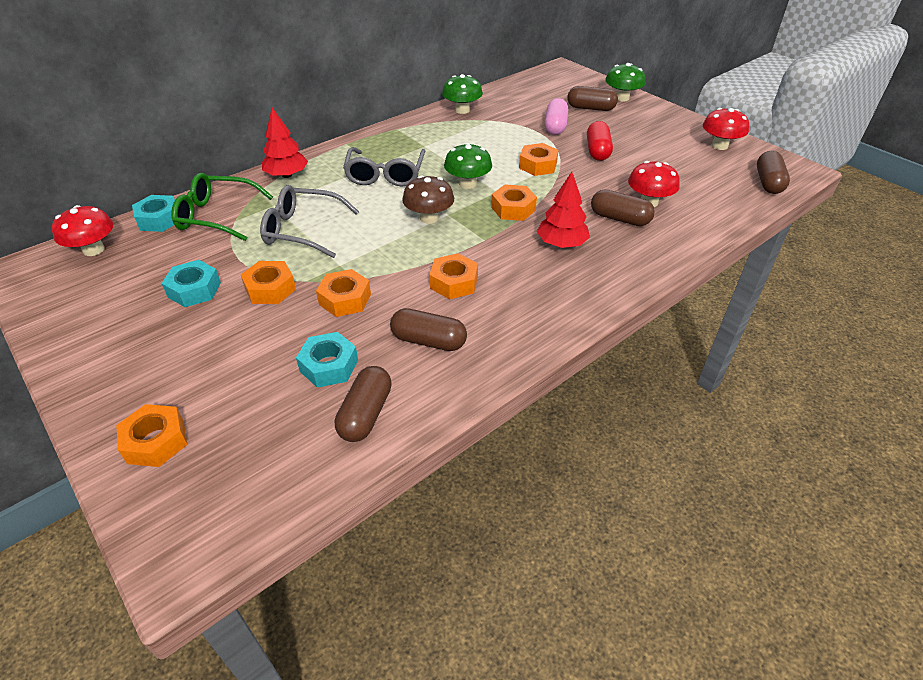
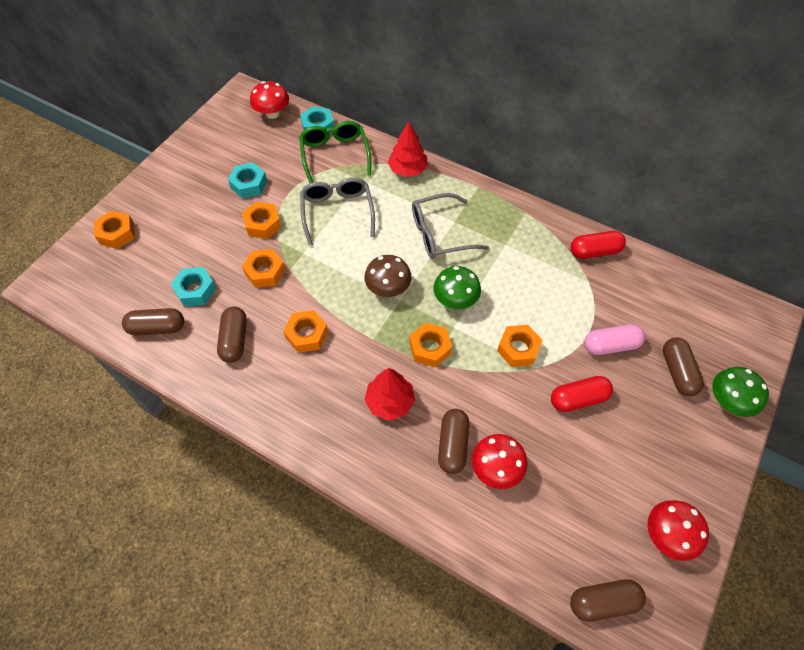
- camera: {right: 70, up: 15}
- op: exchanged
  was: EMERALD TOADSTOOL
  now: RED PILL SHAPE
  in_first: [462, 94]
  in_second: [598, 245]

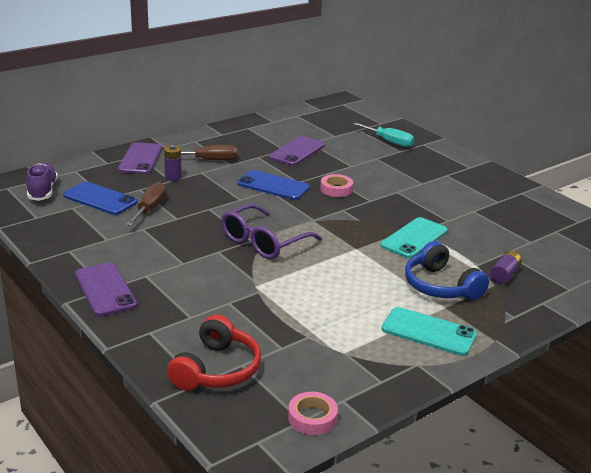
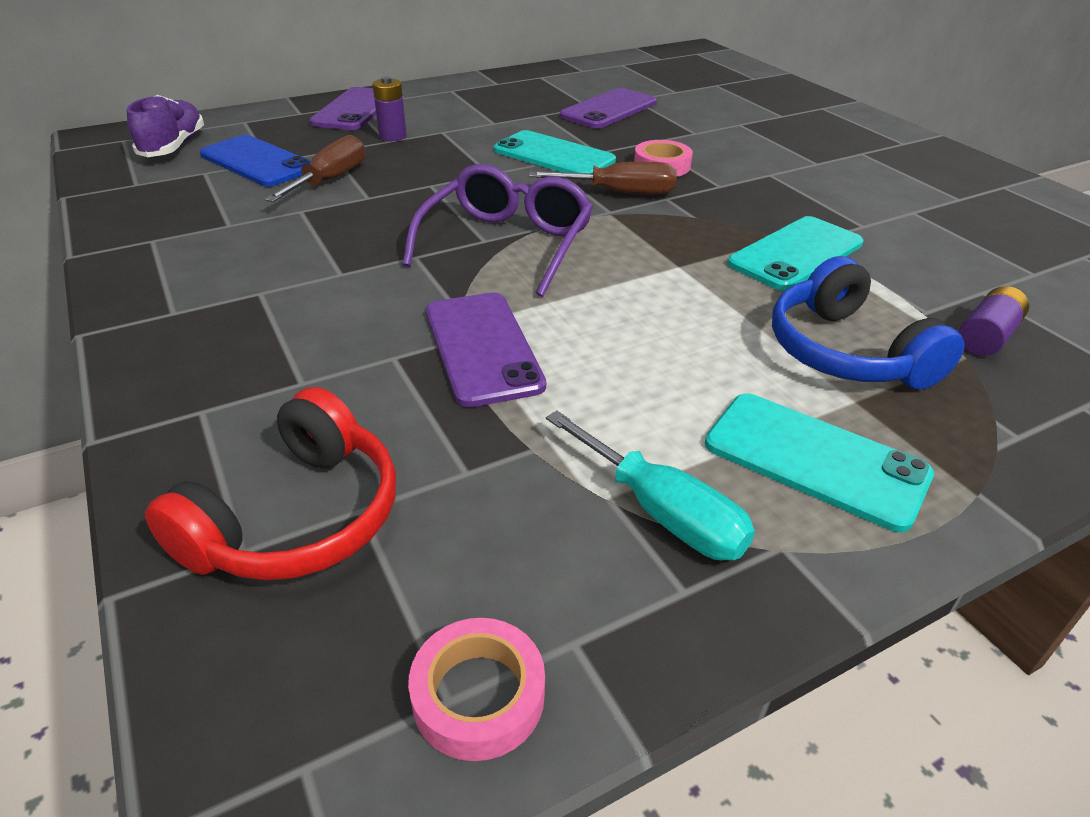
- camera: {right: 10, up: 10}
- op: spun
  was: PURPLE SPECTACLES
  in_first: [271, 231]
  in_second: [498, 230]
  clockwise: 150
- op: relocated
  was: PURPLE SMARTPHONE
  in_first: [106, 289]
  in_second: [486, 349]
- op: colour
  was: COBALT SMARTPHONE
  now: AQUA SMARTPHONE
  in_first: [273, 185]
  in_second: [555, 151]
- op: relocated
  was: DARK BROWN FLAT SCREWDRIVER
  in_first: [199, 152]
  in_second: [603, 178]
- op: relocated
  was: AQUA FLAT SCREWDRIVER
  in_first: [384, 135]
  in_second: [650, 485]

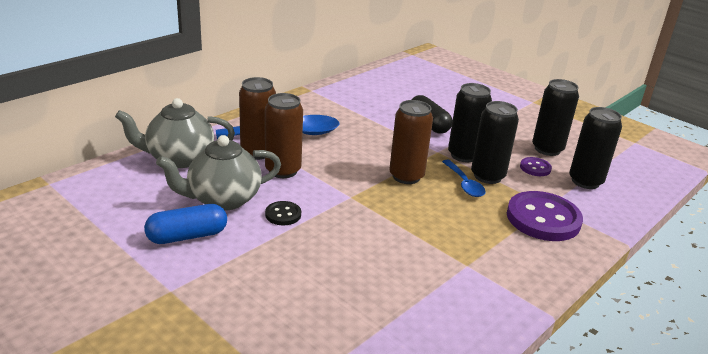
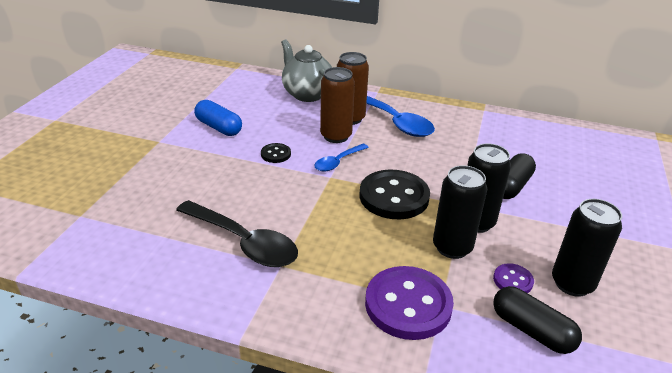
- camera: {right: 65, up: 5}
- op: appeared
  now: JET-BLACK TEASPOON
  in_second: [237, 233]
- op: relocated
  was: COBALT TEASPOON
  in_first: [464, 178]
  in_second: [341, 158]
- op: exchanged
  was: DARK BROWN TIN
  now: JET-BLACK BUTTON
  in_first: [411, 142]
  in_second: [395, 194]
- op: exchanged
  was: JET-BLACK TIN
  now: JET-BLACK PILL SHAPE
  in_first: [595, 148]
  in_second: [537, 320]
- op: missing
  was: GREY TEA POT
  in_first: [218, 173]

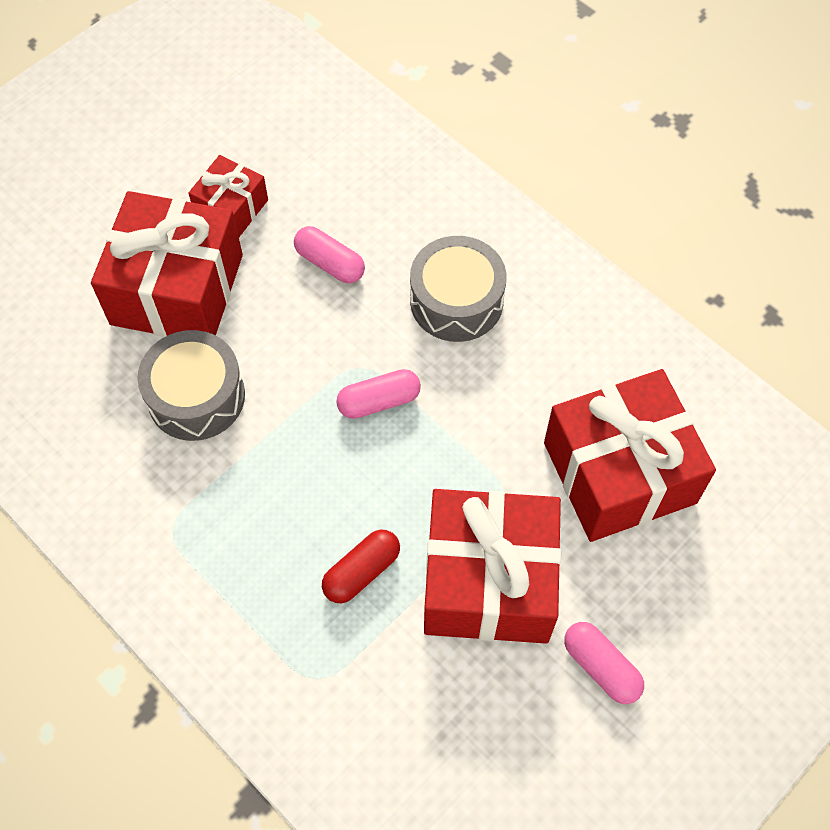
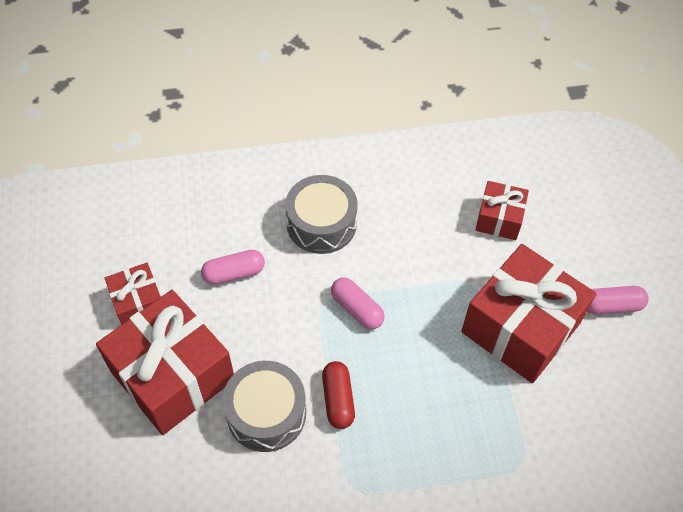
- camera: {right: -55, up: -5}
- op: relocated
  was: RED PILL SHAPE
  in_first: [361, 566]
  in_second: [338, 395]
- op: spun
  was: ROSE-PINK PILL SHAPE
  in_first: [378, 394]
  in_second: [358, 303]
  clockwise: -60
- op: size
  was: RED PRESENT
  in_first: [630, 455]
  in_second: [502, 210]
  ratio: 0.52

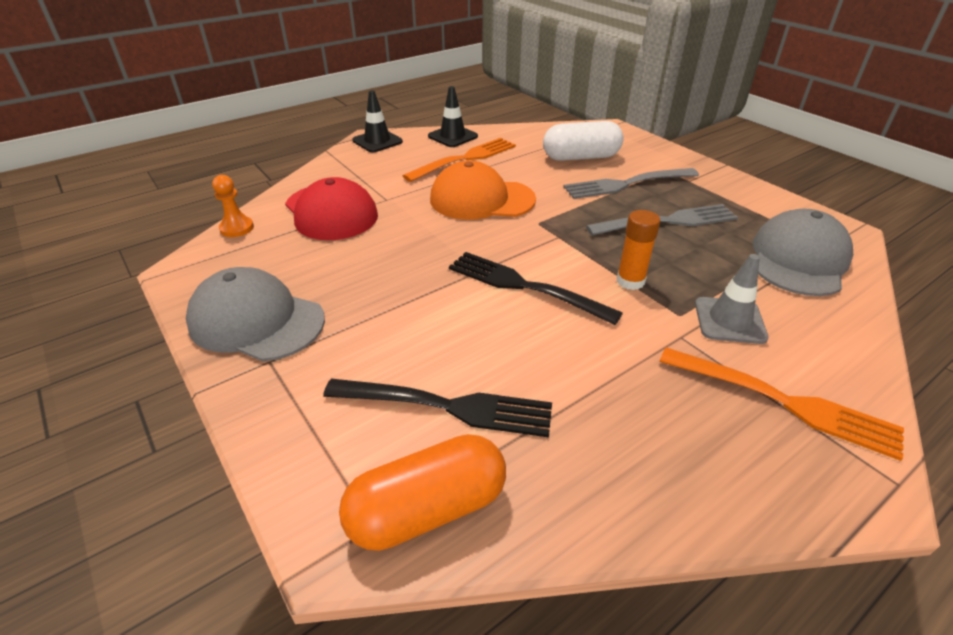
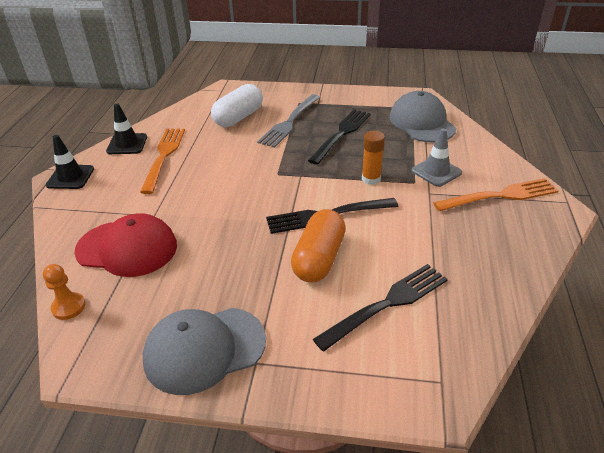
- camera: {right: -45, up: 0}
- op: relocated
  was: ORANGE-COLOURED PILL SHAPE
  in_first: [422, 492]
  in_second: [318, 245]
- op: colour
  was: GREY FORK
  now: JET-BLACK FORK
  in_first: [662, 220]
  in_second: [339, 137]
- op: missing
  was: ORANGE-COLOURED PEAKED CAP
  in_first: [483, 190]

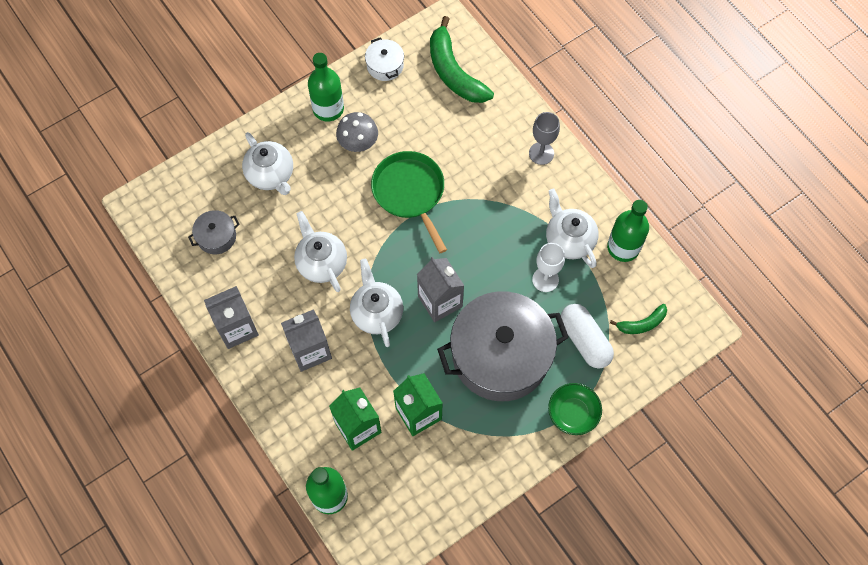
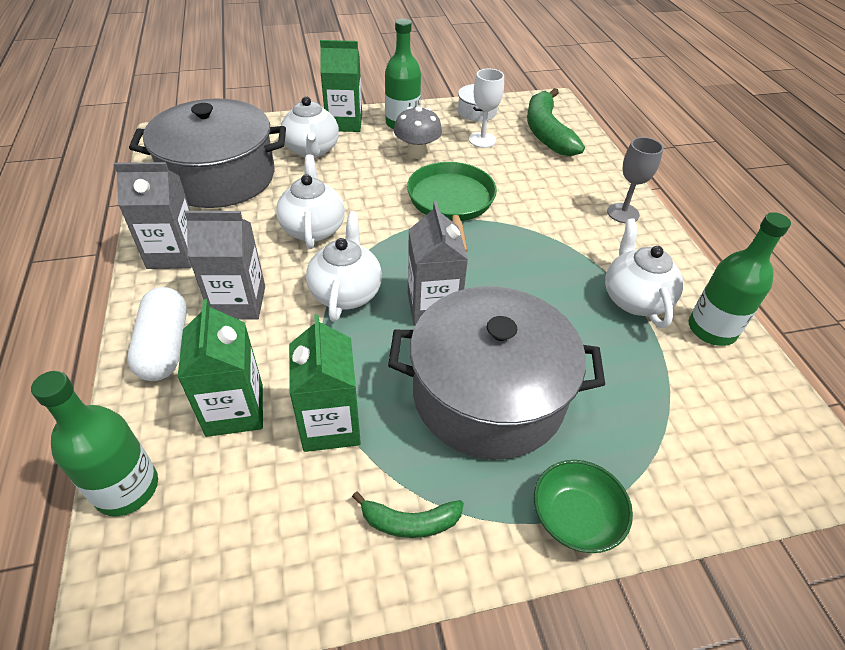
- camera: {right: 20, up: -20}
- op: relocated
  was: SNOW-WHITE PILL SHAPE
  in_first: [587, 336]
  in_second: [157, 334]
- op: size
  was: GREY COOKING POT
  in_first: [214, 232]
  in_second: [207, 153]
  ratio: 2.37
- op: appeared
  now: EMERALD MILK CARTON
  in_second: [341, 86]
- op: relocated
  was: EMERALD BANANA FRUIT
  in_first: [638, 319]
  in_second: [408, 514]
- op: relocated
  was: SNOW-WHITE CHALICE
  in_first: [548, 267]
  in_second: [486, 108]

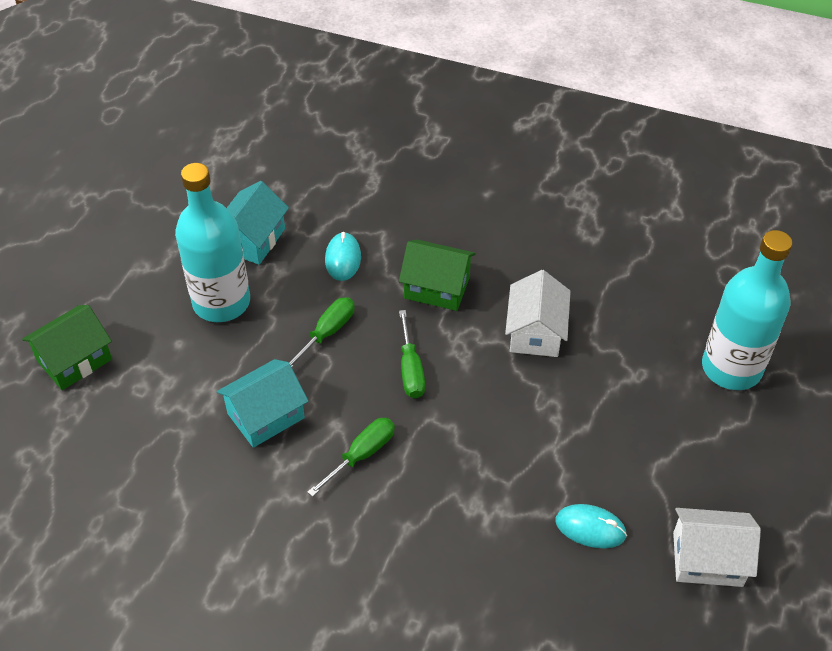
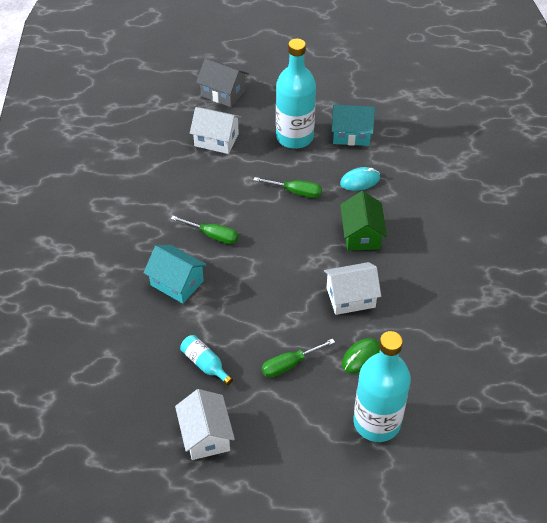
- camera: {right: 70, up: 0}
- op: relocated
  was: AQUA HOUSE
  in_first: [263, 403]
  in_second: [175, 274]
- op: exchanged
  was: AQUA MOUSE
  now: AQUA BOTTLE
  in_first: [591, 526]
  in_second: [206, 360]
- op: appeared
  now: SNOW-WHITE HOUSE
  in_second: [215, 130]
- op: colour
  was: EMERALD HOUSE
  now: GREY HOUSE
  in_first: [67, 347]
  in_second: [222, 82]
- op: relocated
  was: EMERALD FLAT SCREWDRIVER
  in_first: [412, 354]
  in_second: [298, 358]
- op: appeared
  now: EMERALD MOUSE
  in_second: [361, 356]

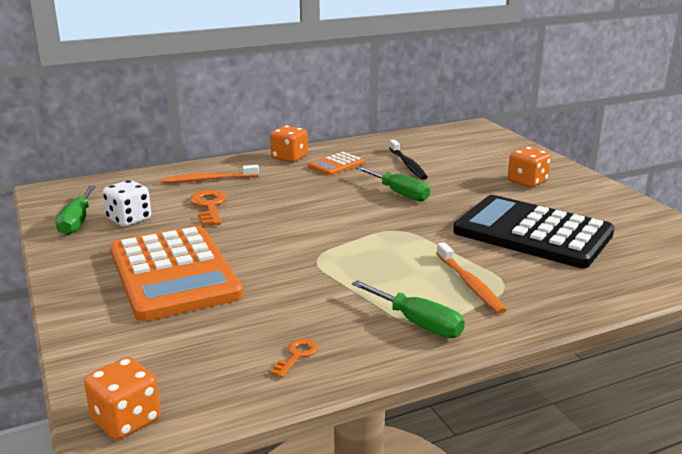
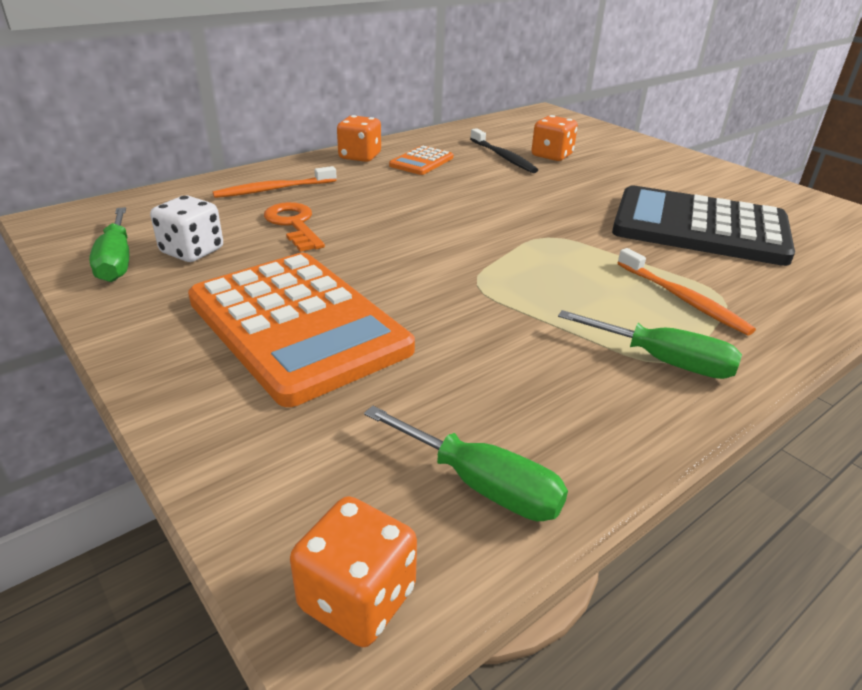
- camera: {right: -15, up: 10}
- op: relocated
  was: EMERALD FLAT SCREWDRIVER
  in_first: [393, 184]
  in_second: [466, 463]
- op: relocated
  was: ORANGE-COLOURED DICE
  in_first: [529, 167]
  in_second: [554, 138]
- op: missing
  was: ORANGE-COLOURED DOOR KEY
  in_first: [294, 358]

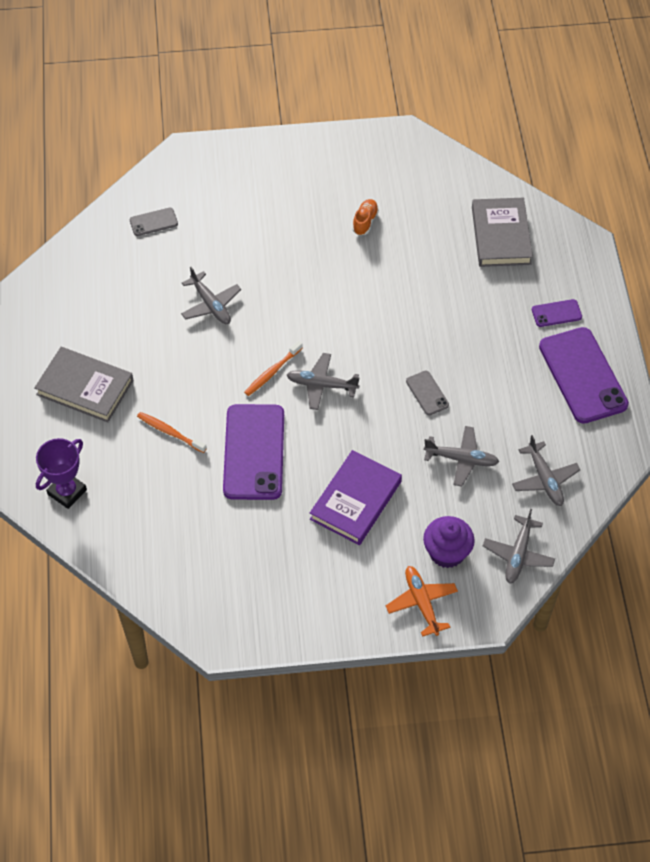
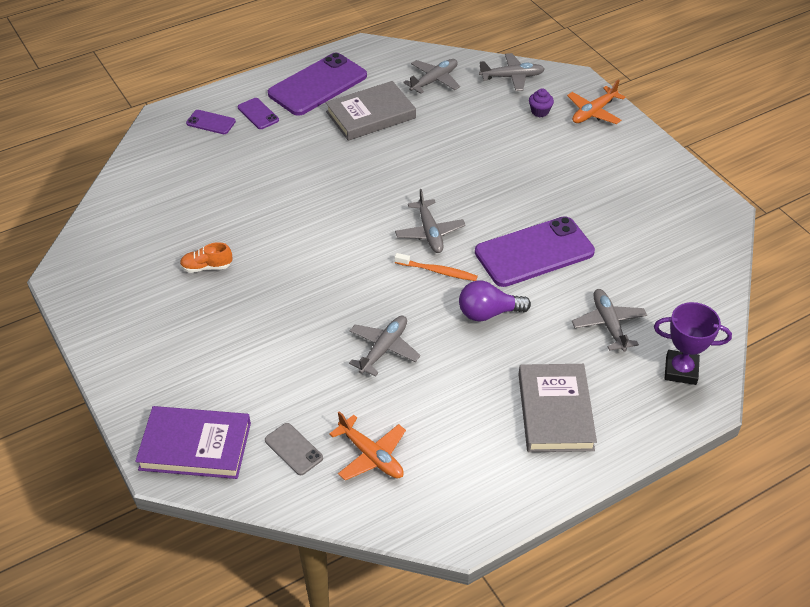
- camera: {right: -115, up: -10}
- op: relocated
  was: PURPLE HARDCOVER
  in_first: [356, 497]
  in_second: [193, 442]
- op: appeared
  now: PURPLE SMARTPHONE
  in_second: [211, 122]
- op: relocated
  was: GREY HARDCOVER
  in_first: [502, 232]
  in_second: [370, 111]
- op: appeared
  now: ORANGE-COLOURED TOY PLANE
  in_second: [367, 445]
- op: appeared
  now: PURPLE LIGHTBULB
  in_second: [495, 301]
- op: size
  was: PURPLE CUPCAKE
  in_first: [449, 542]
  in_second: [541, 102]
  ratio: 0.56
- op: relocated
  was: GREY TOY PLANE
  in_first: [461, 456]
  in_second: [609, 320]
- op: missing
  was: ORANGE-COLOURED TOOTHBRUSH
  in_first: [172, 432]
- op: missing
  was: GREY SMARTPHONE
  in_first: [427, 393]

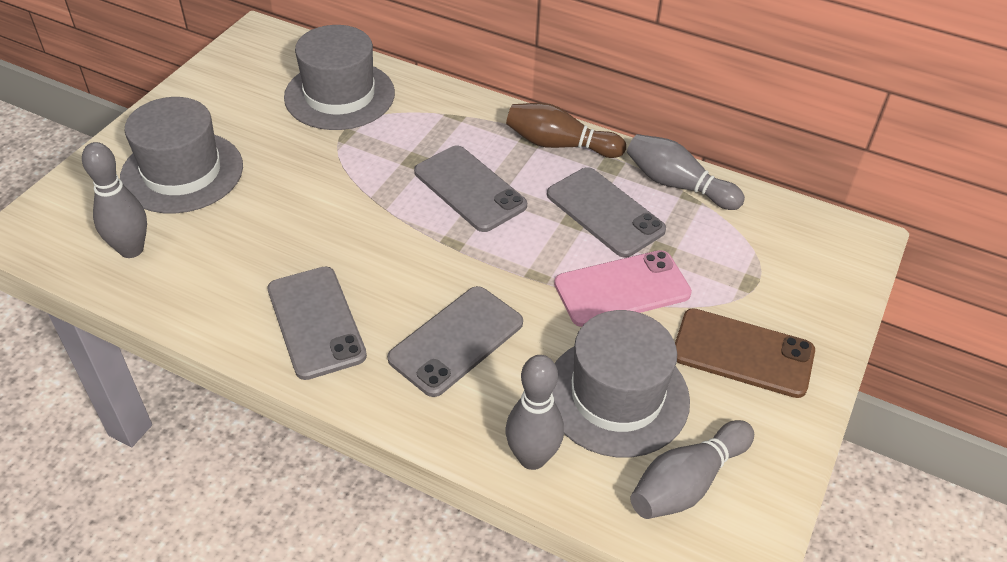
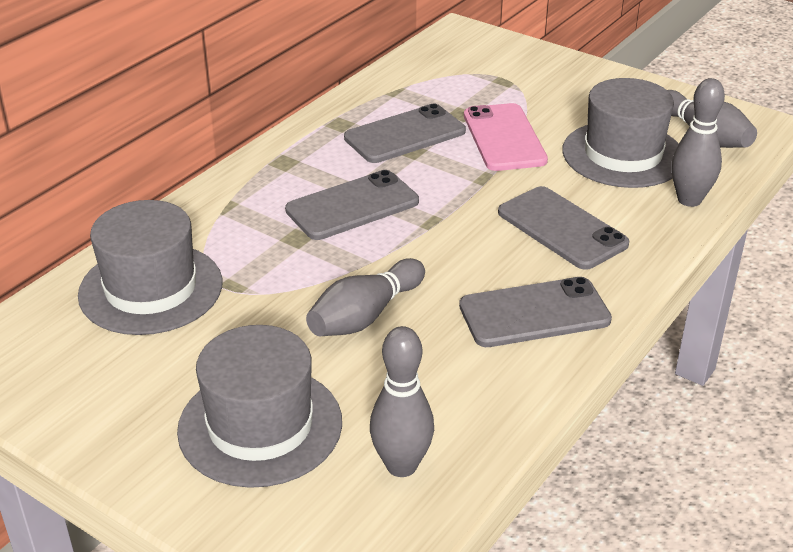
- camera: {right: -80, up: -10}
- op: relocated
  was: GREY BOWLING PIN
  in_first: [686, 172]
  in_second: [365, 297]
- op: missing
  was: DARK BROWN BOWLING PIN
  in_first: [566, 130]
- op: missing
  was: DARK BROWN SMARTPHONE
  in_first: [745, 353]

